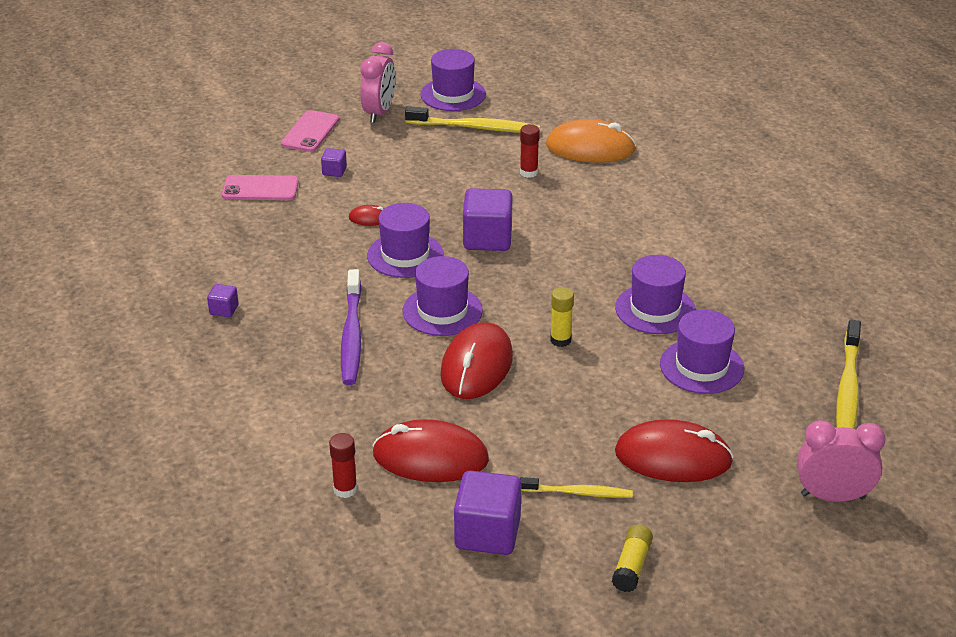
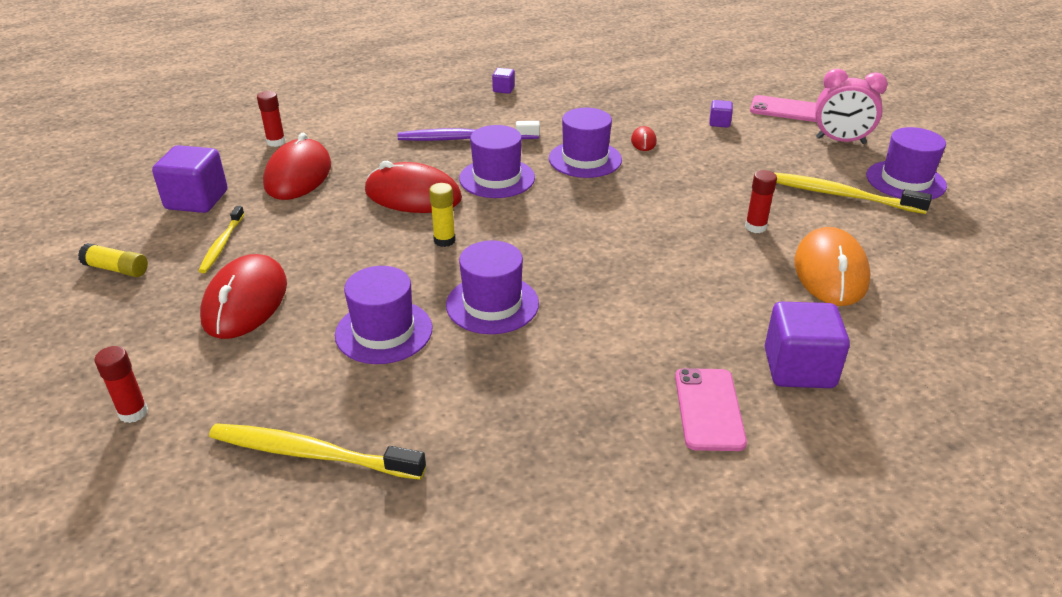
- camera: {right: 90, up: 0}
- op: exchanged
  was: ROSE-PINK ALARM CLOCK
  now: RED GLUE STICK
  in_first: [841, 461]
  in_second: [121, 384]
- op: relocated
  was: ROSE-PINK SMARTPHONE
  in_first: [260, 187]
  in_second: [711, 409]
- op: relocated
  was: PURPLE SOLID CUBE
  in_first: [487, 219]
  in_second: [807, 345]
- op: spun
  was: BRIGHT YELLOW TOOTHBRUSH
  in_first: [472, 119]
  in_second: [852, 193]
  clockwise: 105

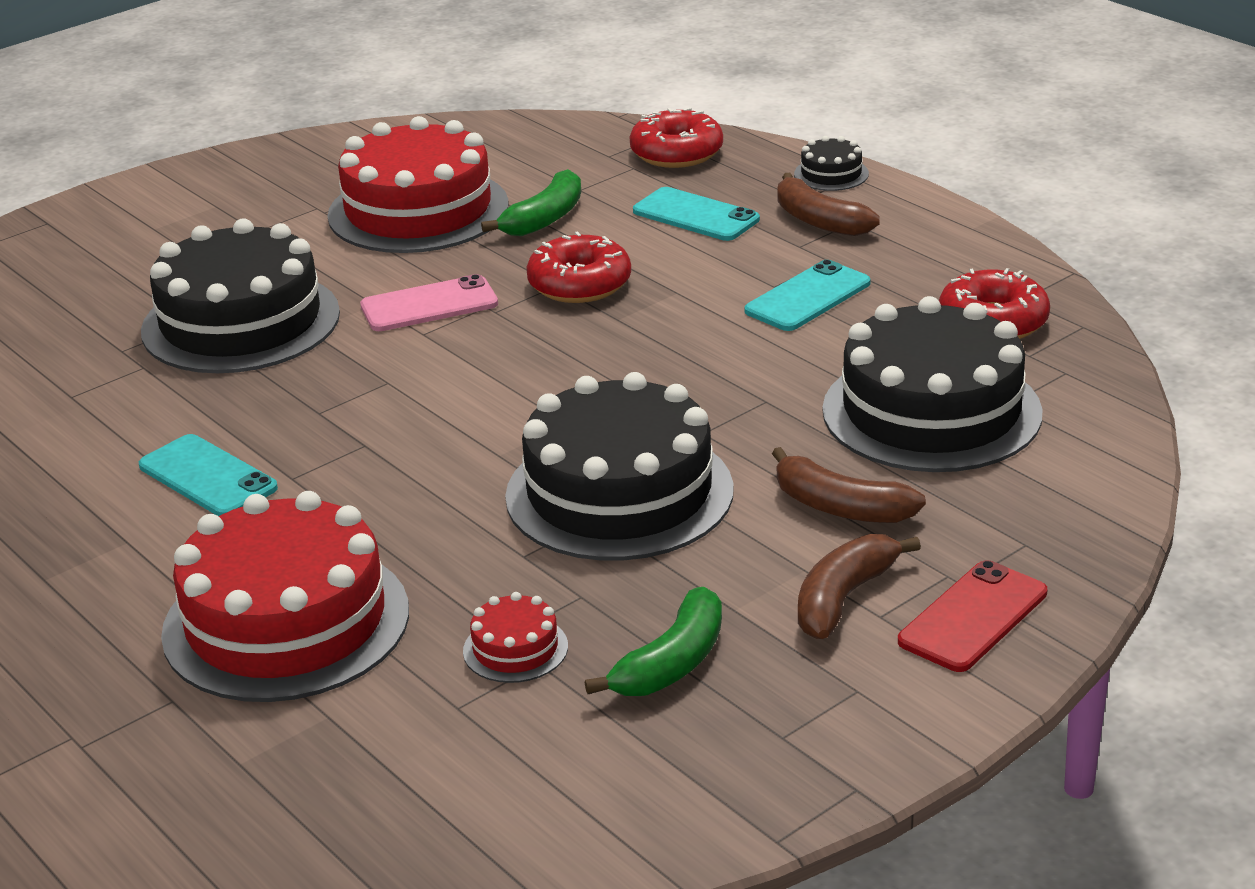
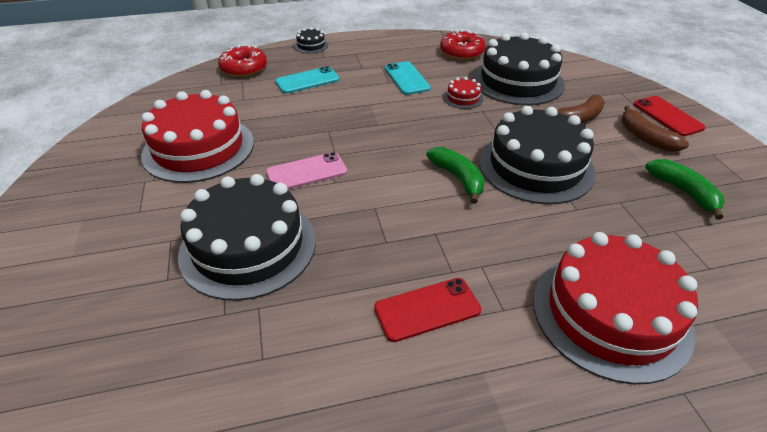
- camera: {right: -65, up: 10}
- op: spun
  was: ROSE-PINK SMARTPHONE
  in_first: [429, 302]
  in_second: [306, 170]
  clockwise: 60
- op: colour
  was: AQUA SMARTPHONE
  now: RED SMARTPHONE
  in_first: [208, 475]
  in_second: [427, 310]
- op: relocated
  was: EMERALD BANANA FRUIT
  in_first: [531, 202]
  in_second: [455, 175]
- op: relocated
  was: RED LAYER CAKE
  in_first: [515, 637]
  in_second: [463, 93]
- op: missing
  was: RED DOUGHNUT
  in_first: [578, 267]
- op: missing
  was: DARK BROWN BANANA FRUIT
  in_first: [828, 204]

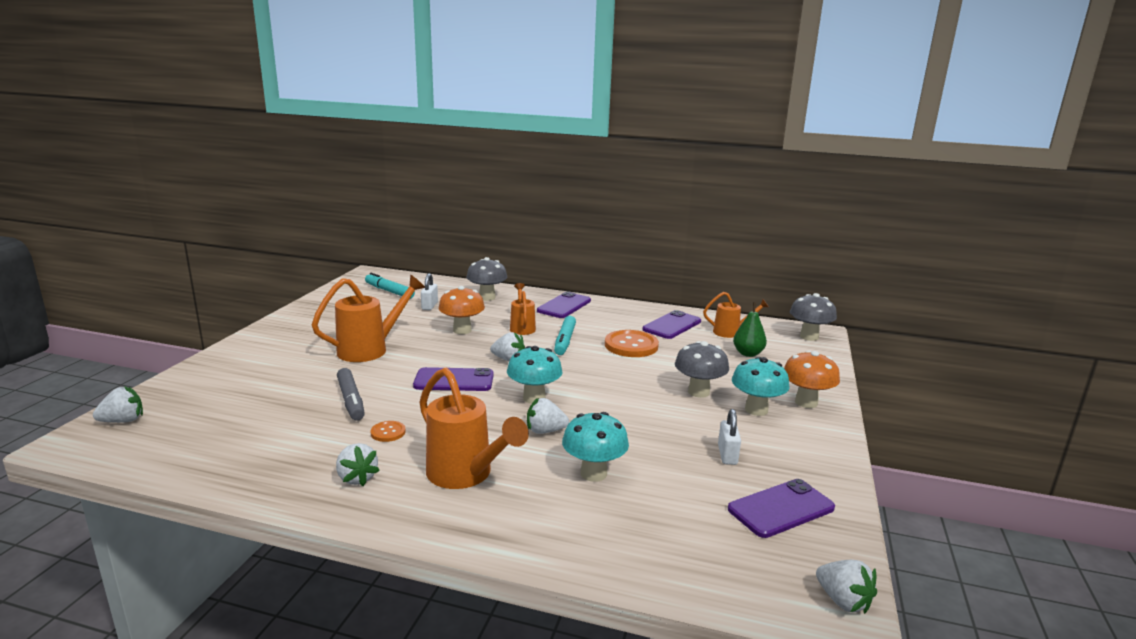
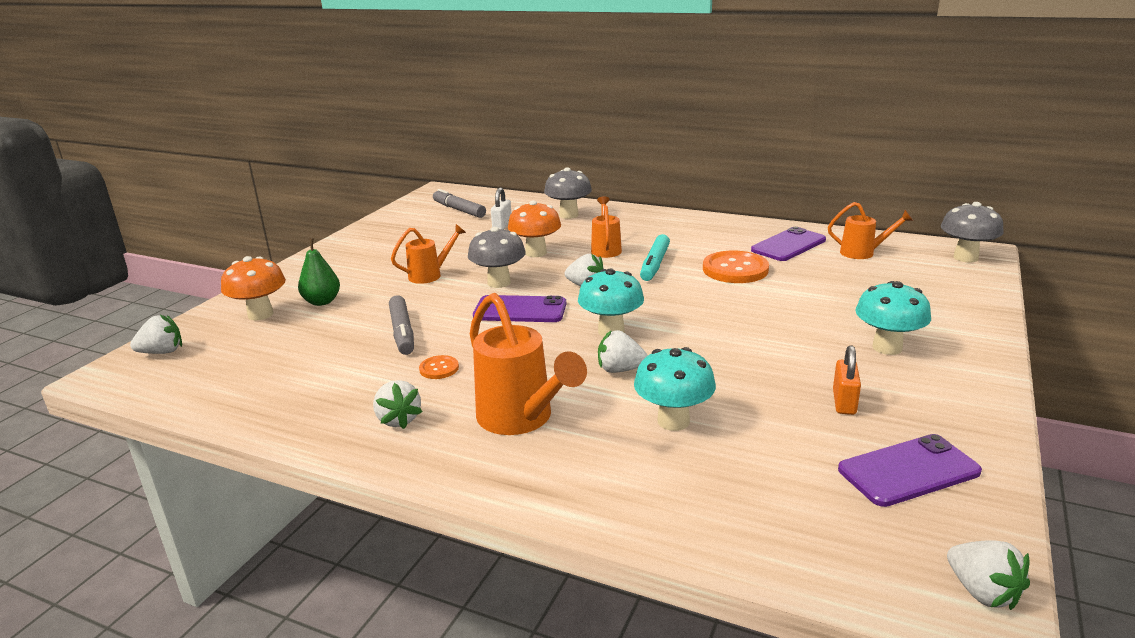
- camera: {right: 10, up: 5}
- op: relocated
  was: ORANGE-COLOURED TOADSTOOL
  in_first: [812, 379]
  in_second: [253, 288]
- op: relocated
  was: EMERALD TOY PEAR
  in_first: [750, 330]
  in_second: [319, 272]
- op: size
  was: ORANGE-COLOURED SPRINKLING CAN
  in_first: [368, 318]
  in_second: [428, 254]
  ratio: 0.59
- op: colour
  was: AQUA FELT PEN
  now: GREY FELT PEN
  in_first: [390, 286]
  in_second: [459, 203]
- op: relocated
  was: GREY TOADSTOOL
  in_first: [702, 369]
  in_second: [497, 257]
- op: colour
  was: SNOW-WHITE SMALL LOCK
  now: ORANGE-COLOURED SMALL LOCK
  in_first: [729, 437]
  in_second: [847, 380]
- op: missing
  was: PURPLE SMARTPHONE
  in_first: [564, 305]

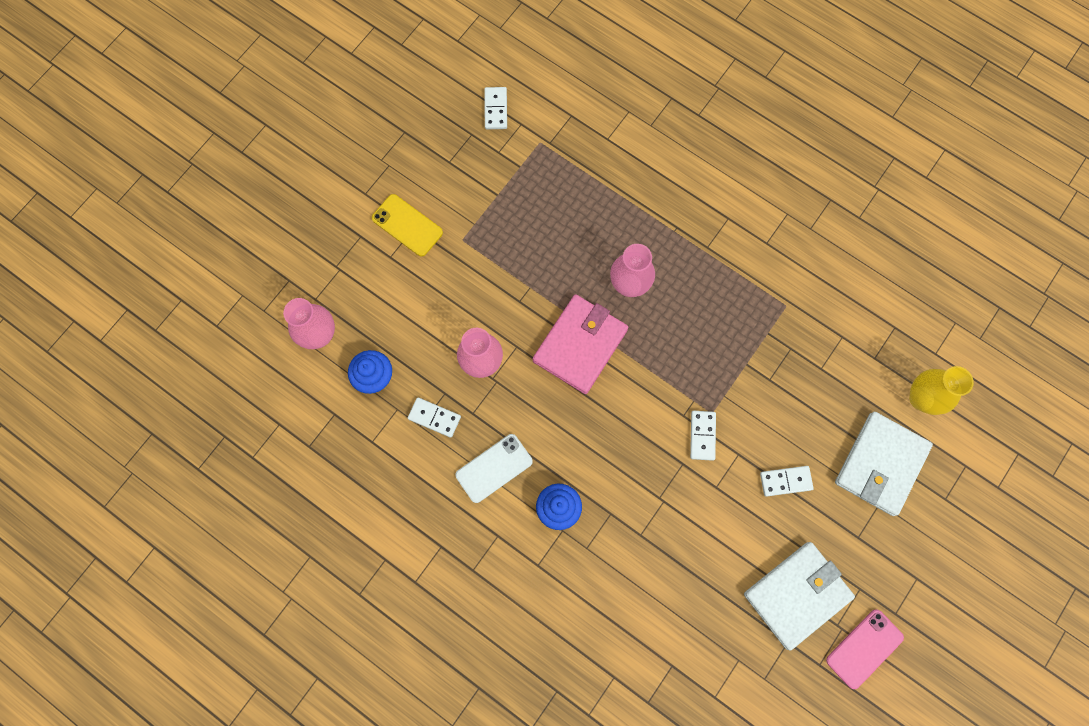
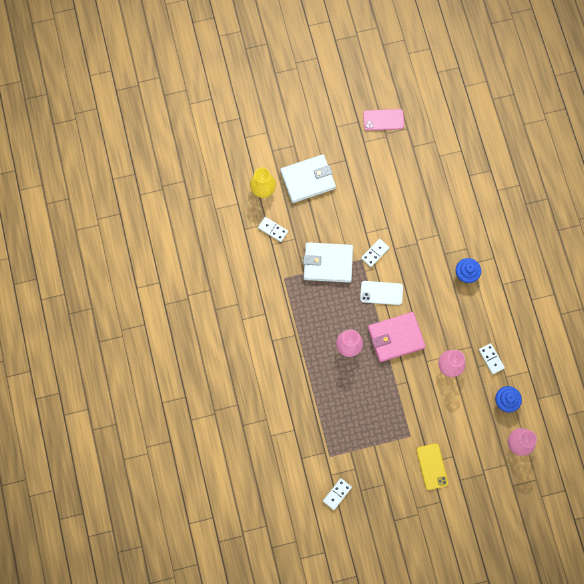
- camera: {right: -140, up: 0}
- op: relocated
  was: SNOW-WHITE DOMINO
  in_first: [787, 481]
  in_second: [273, 229]
- op: relocated
  was: SNOW-WHITE WALLET
  in_first: [799, 596]
  in_second: [328, 262]
- op: relocated
  was: SNOW-WHITE SMARTPHONE
  in_first: [494, 468]
  in_second: [381, 293]

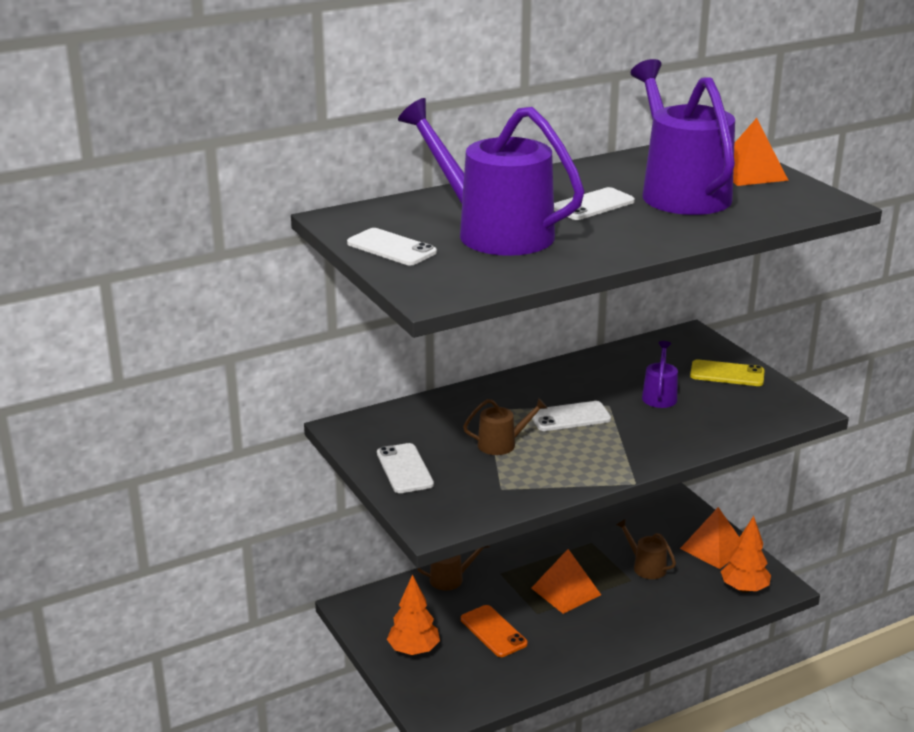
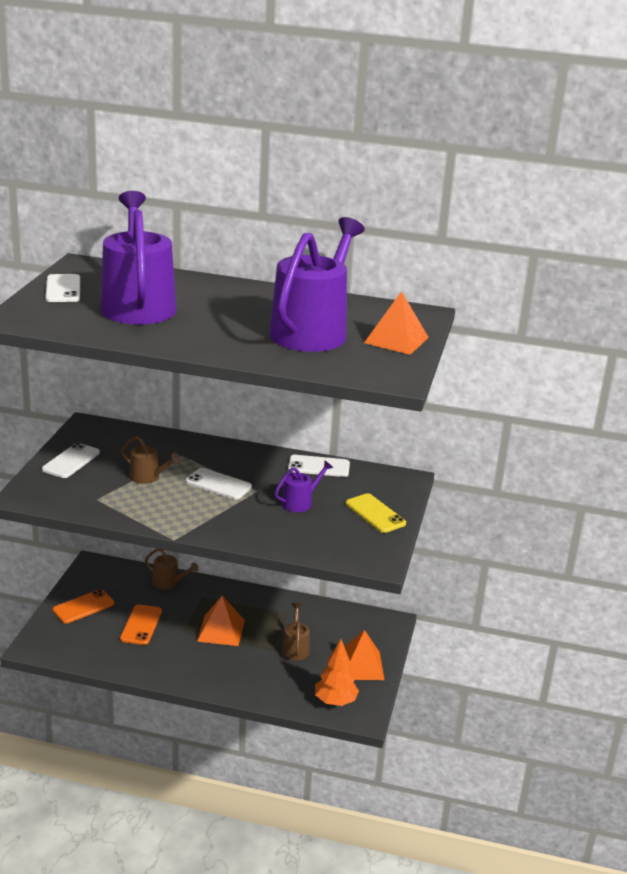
- camera: {right: 40, up: 0}
- op: exchanged
  was: ORANGE-COLOURED TOY TREE
  now: ORANGE-COLOURED SMARTPHONE
  in_first: [413, 614]
  in_second: [83, 606]
- op: relocated
  was: SNOW-WHITE SMARTPHONE
  in_first: [594, 203]
  in_second: [319, 466]

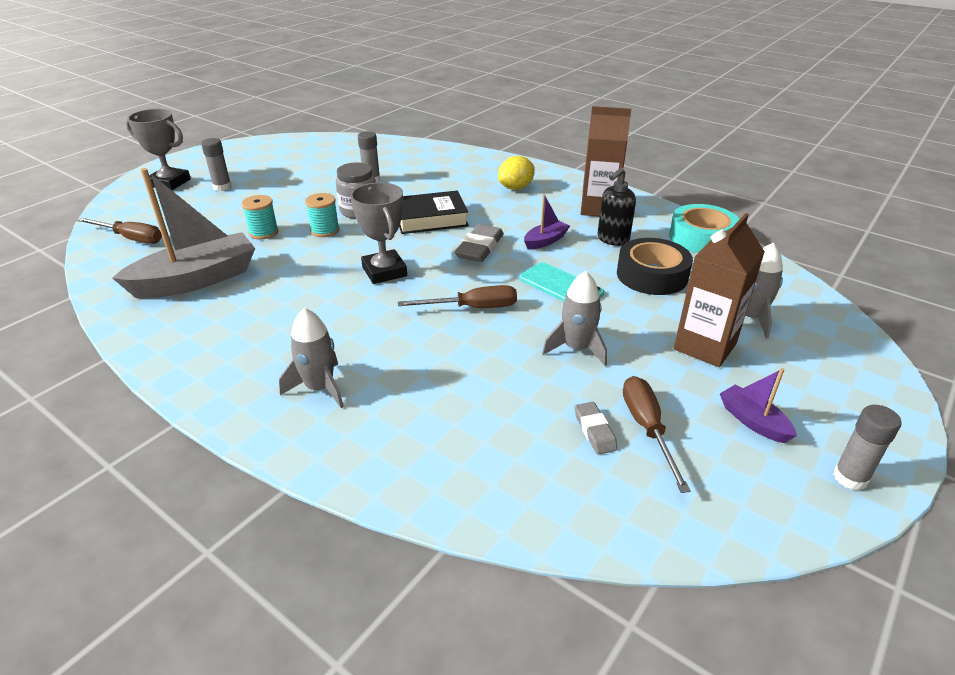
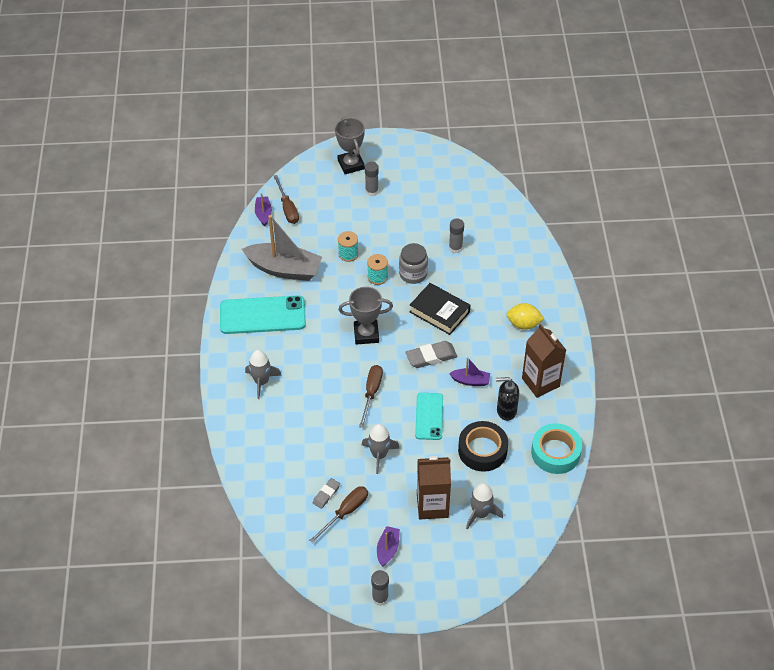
- camera: {right: 50, up: 15}
- op: appeared
  now: AQUA SMARTPHONE
  in_second: [263, 314]
- op: appeared
  now: PURPLE TOY BOAT
  in_second: [263, 209]
- op: spun
  was: GREY TROPHY
  in_first: [378, 233]
  in_second: [365, 315]
  clockwise: 60
- op: spun
  was: DARK BROWN FLAT SCREWDRIVER
  in_first: [457, 296]
  in_second: [371, 396]
  clockwise: -120

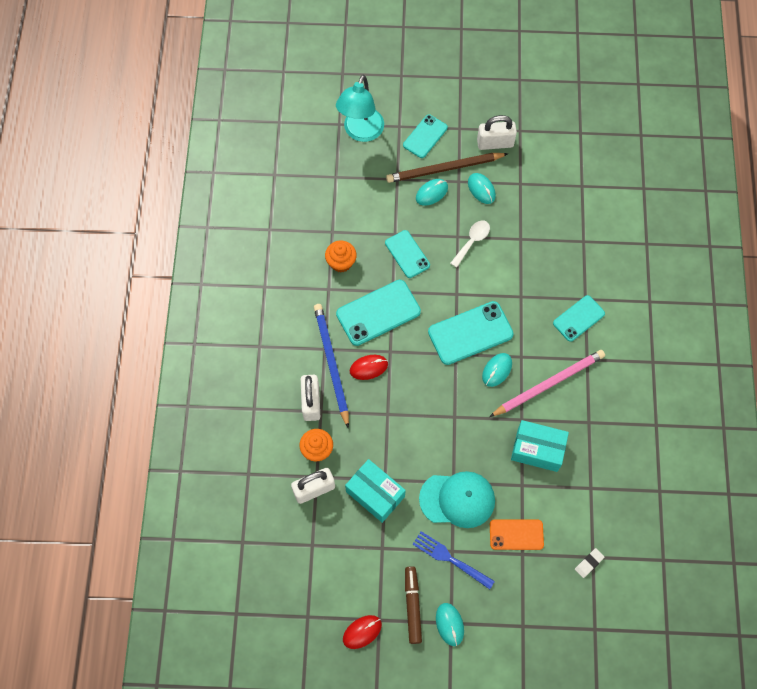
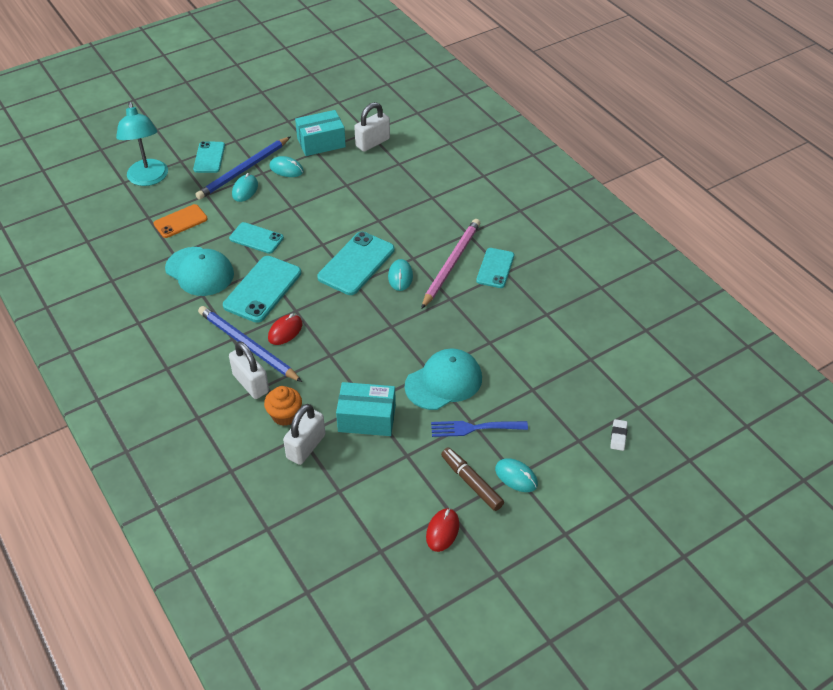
- camera: {right: -35, up: -20}
- op: relocated
  was: ORANGE-COLOURED SMARTPHONE
  in_first: [517, 534]
  in_second: [181, 221]
- op: exchanged
  was: ORANGE-COLOURED CUPCAKE
  now: AQUA PEAKED CAP
  in_first: [341, 256]
  in_second: [199, 271]
- op: colour
  was: DARK BROWN LEAD PENCIL
  now: COBALT LEAD PENCIL
  in_first: [447, 168]
  in_second: [243, 168]
- op: relocated
  was: AQUA PARCEL
  in_first: [540, 446]
  in_second: [320, 133]
- op: relocated
  was: SNOW-WHITE SMALL LOCK
  in_first: [497, 132]
  in_second: [372, 127]
- op: relocated
  was: AQUA SMARTPHONE
  in_first: [579, 318]
  in_second: [495, 268]
- op: relocated
  was: SNOW-WHITE ERASER
  in_first: [589, 563]
  in_second: [619, 435]
- op: missing
  was: SNOW-WHITE TEASPOON
  in_first: [470, 244]

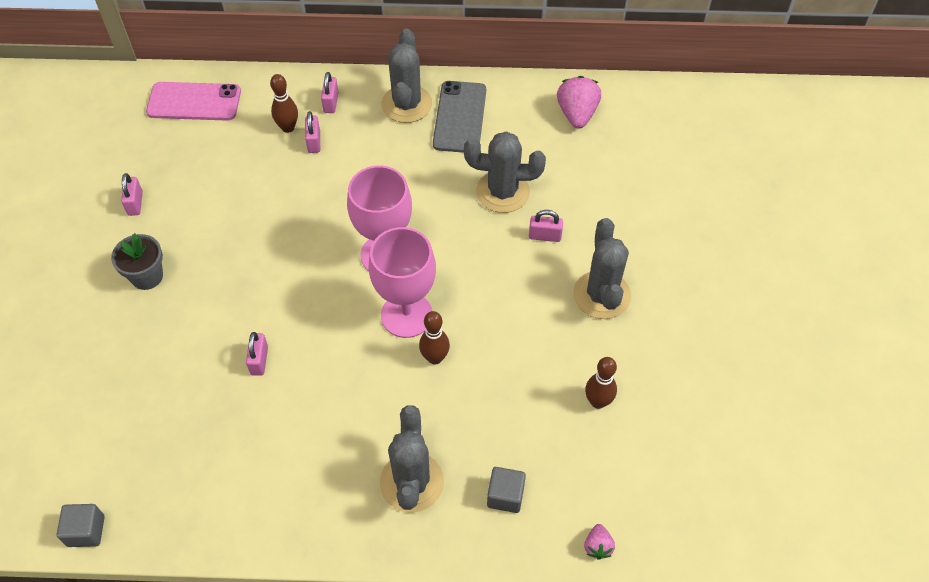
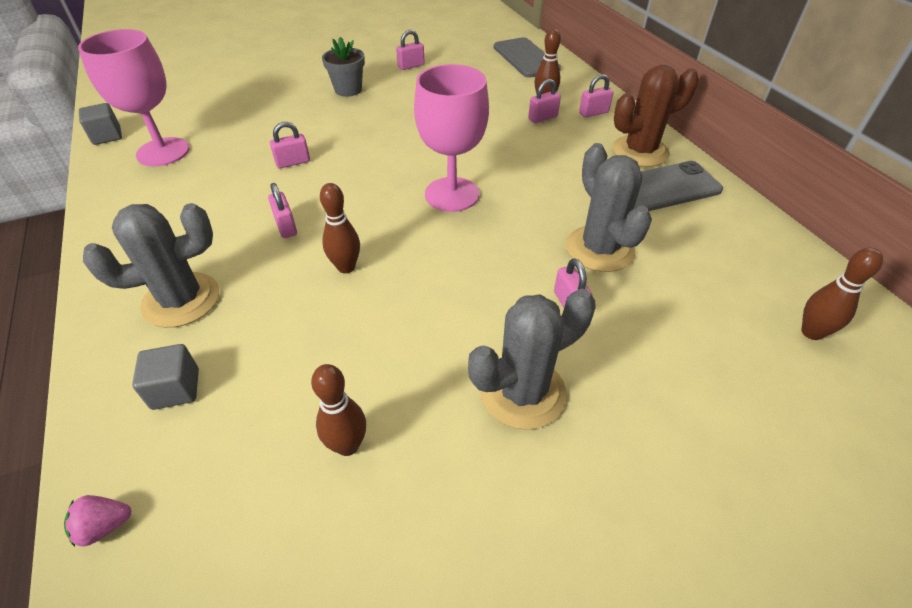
- camera: {right: 65, up: -10}
- op: relocated
  was: ROSE-PINK CHALICE
  in_first: [402, 282]
  in_second: [134, 97]
- op: appeared
  now: ROSE-PINK SMALL LOCK
  in_second: [282, 210]
- op: colour
  was: ROSE-PINK SMARTPHONE
  now: GREY SMARTPHONE
  in_first: [193, 101]
  in_second: [527, 57]
- op: colour
  was: GREY SAGUARO CACTUS
  now: DARK BROWN SAGUARO CACTUS
  in_first: [407, 76]
  in_second: [655, 116]
- op: appeared
  now: DARK BROWN BOWLING PIN
  in_second: [842, 294]
- op: missing
  was: ROSE-PINK BERRY
  in_first: [579, 102]

